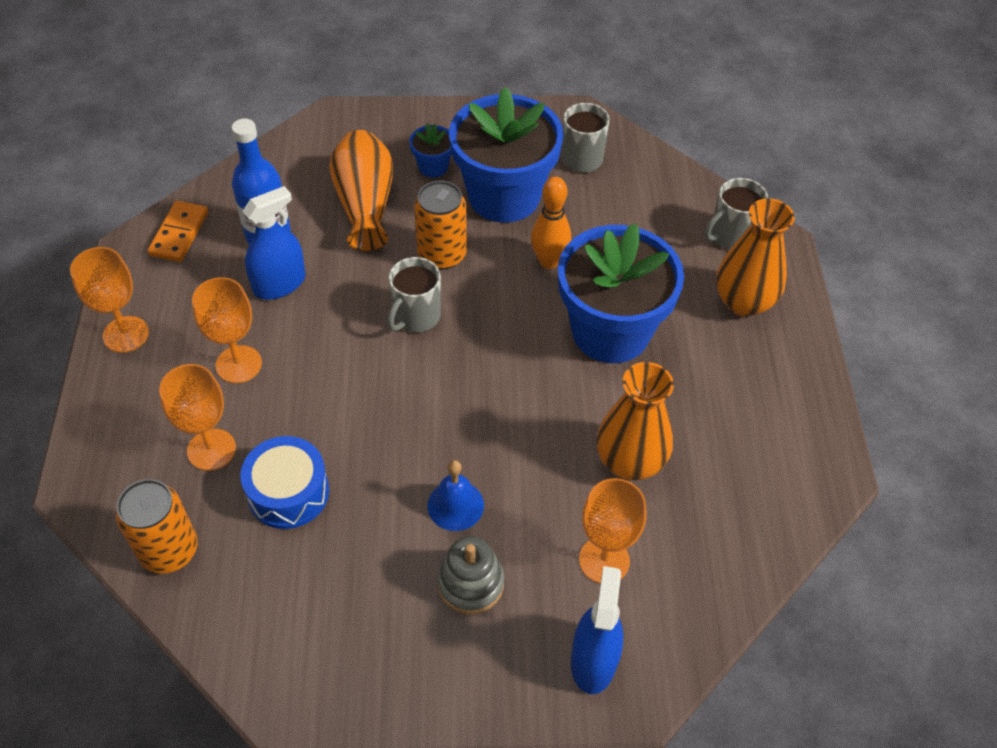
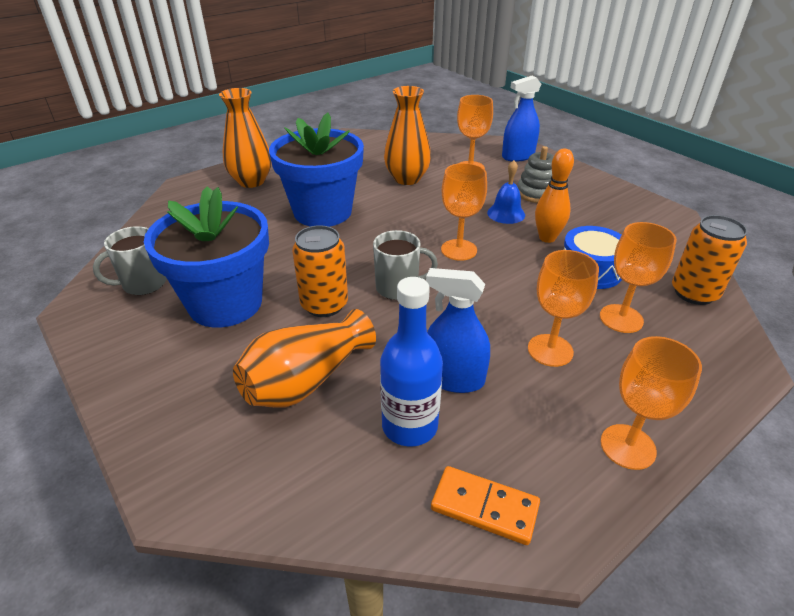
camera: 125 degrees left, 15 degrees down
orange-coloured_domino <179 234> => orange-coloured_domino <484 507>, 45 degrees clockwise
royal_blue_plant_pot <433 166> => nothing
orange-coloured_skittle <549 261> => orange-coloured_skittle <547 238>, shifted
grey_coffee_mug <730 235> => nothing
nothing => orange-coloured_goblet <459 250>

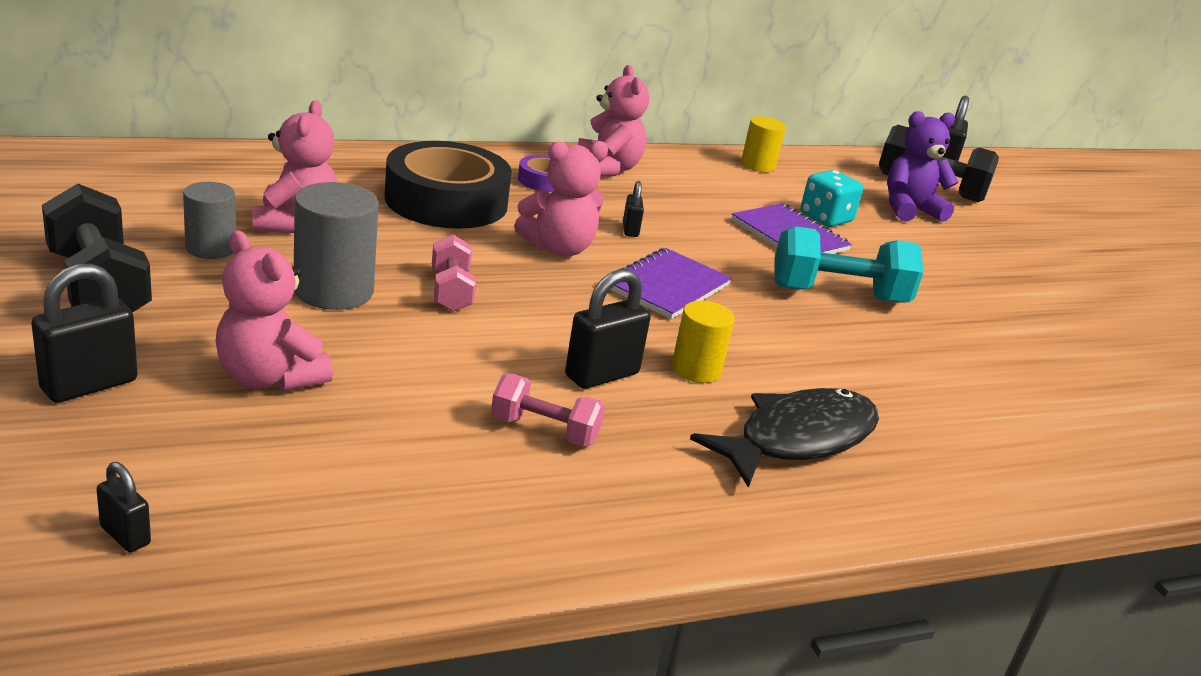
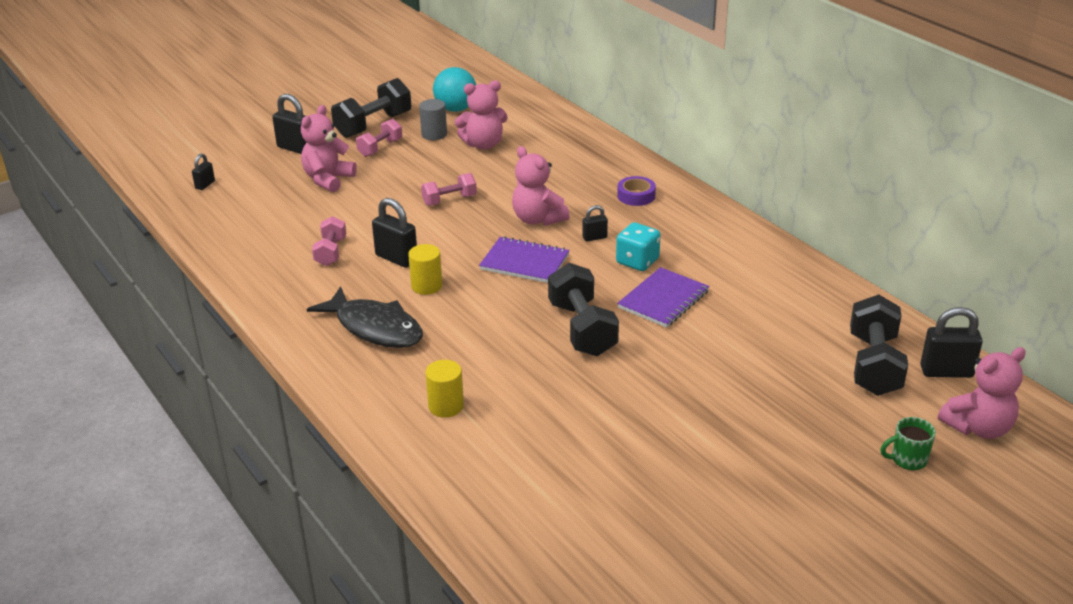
camera: 80 degrees right, 5 degrees up
grey_cylinder_shape <333 291> => nothing
black_sticky_tape <446 201> => nothing
rose-pink_stuffed_bear <607 169> => rose-pink_stuffed_bear <978 428>, shifted
yellow_cylinder_shape <758 165> => yellow_cylinder_shape <446 406>, shifted
aqua_dumbbell <838 294> => black_dumbbell <582 329>
aqua_game_die <825 218> => aqua_game_die <637 261>, shifted
violet_stuffed_bear <909 210> => nothing
nothing => rose-pink_dumbbell <380 148>
nothing => aqua_play_ball <456 109>
nothing => green_coffee_mug <907 460>

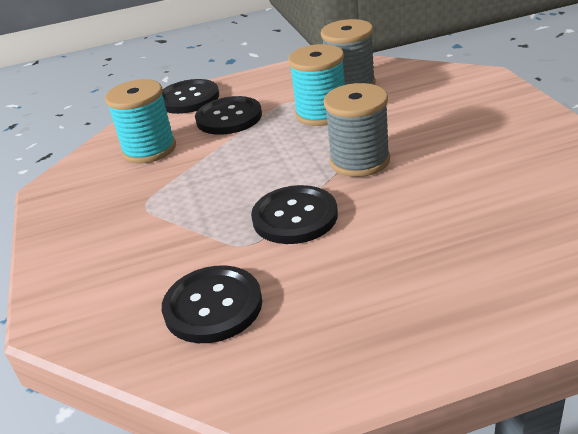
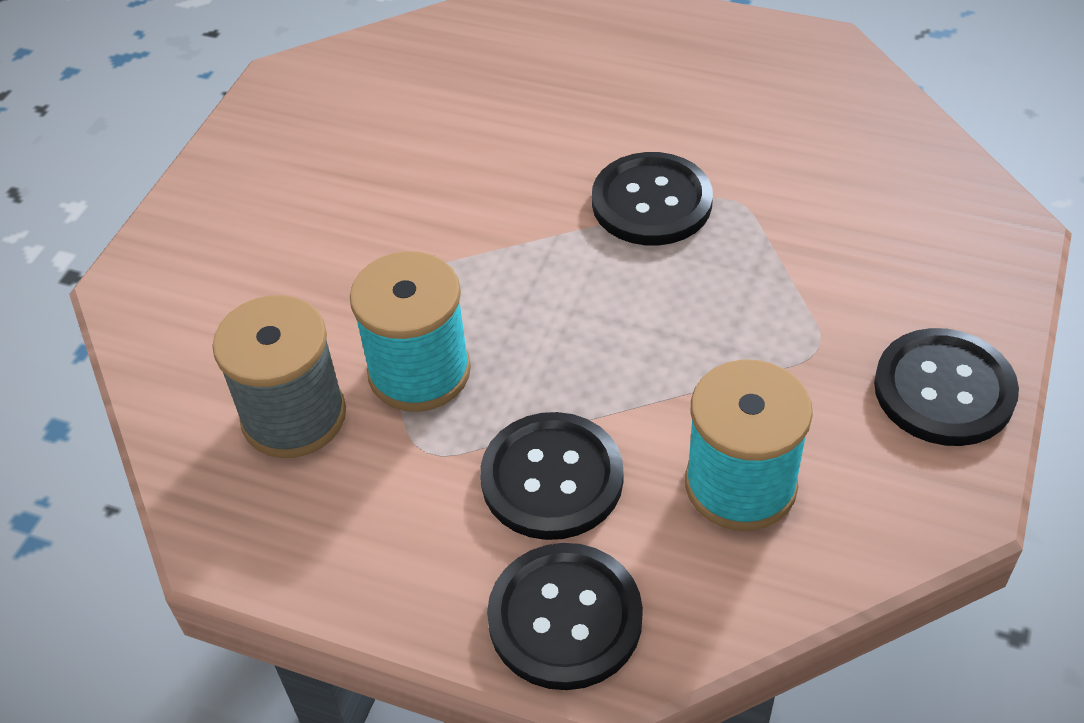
camera: 145 degrees left, 15 degrees up
black_sewing_button <213 306> => black_sewing_button <944 390>, shifted
grey_spool <359 161> => nothing

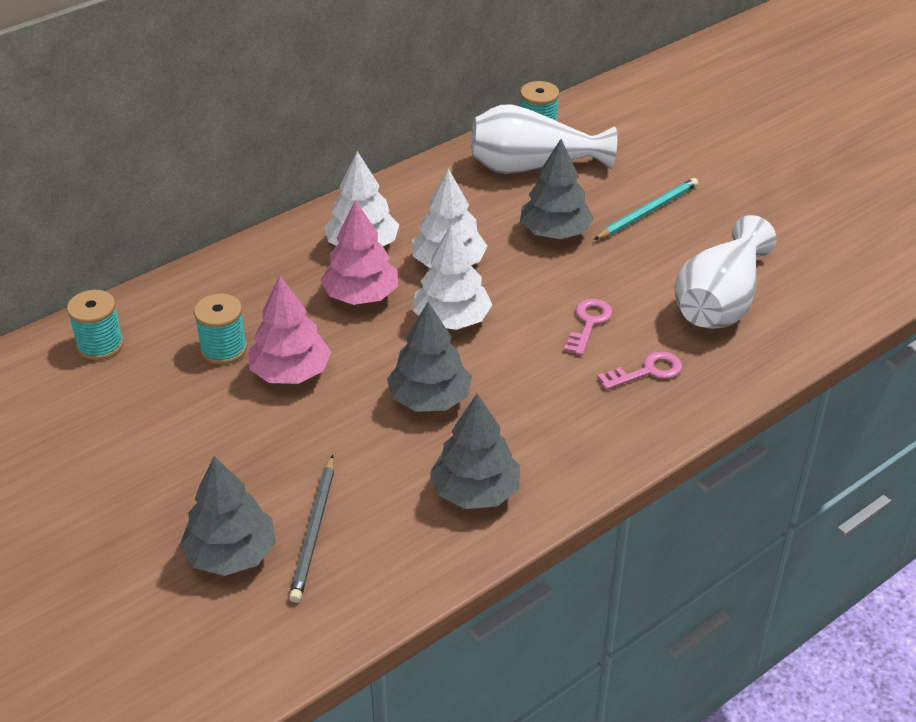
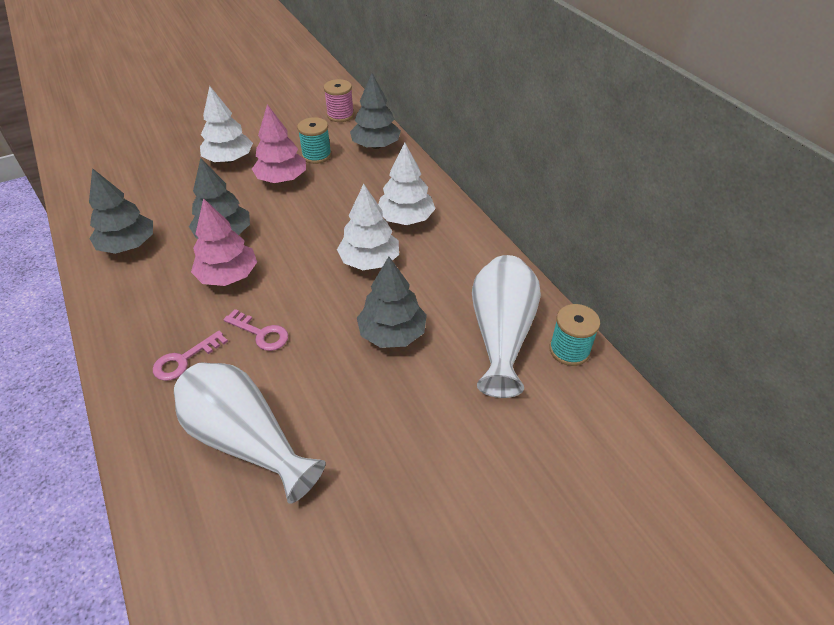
camera: 100 degrees right, 5 degrees up
aqua_spool <100 345> => rose-pink_spool <340 115>
grey_tree <231 554> => grey_tree <376 146>, shifted
grey_wooden_pencil <314 531> => nothing
rose-pink_tree <361 295> => rose-pink_tree <228 276>, shifted
snow-white_tree <451 319> => snow-white_tree <229 159>, shifted
aqua_wooden_pencil <648 212> => nothing
rose-pink_latchkey <647 371> => rose-pink_latchkey <184 360>, 60 degrees clockwise

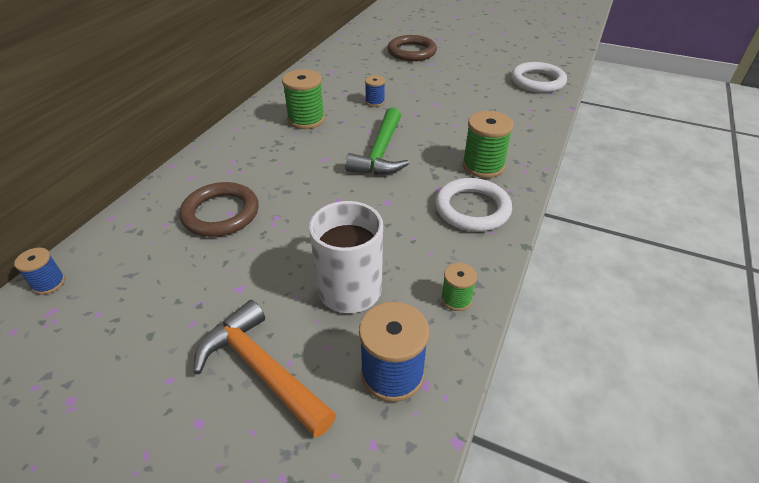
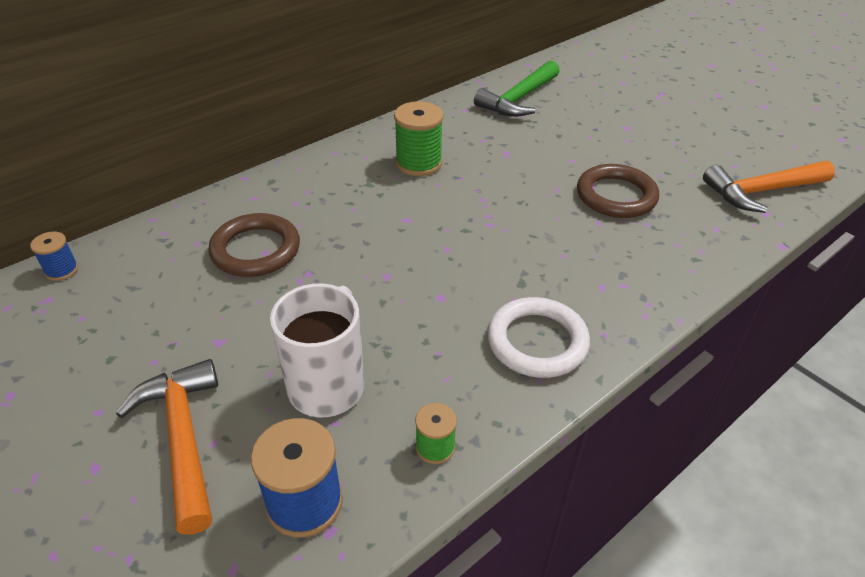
camera: 25 degrees right, 0 degrees up
green_claw_hammer <380 153> => green_claw_hammer <518 99>, shifted
royal_blue_spool <375 102> => nothing
russet_ring <411 52> => russet_ring <616 196>, shifted
green_spool <483 166> => nothing
snow-white_ring <537 81> => orange-coloured_claw_hammer <761 191>

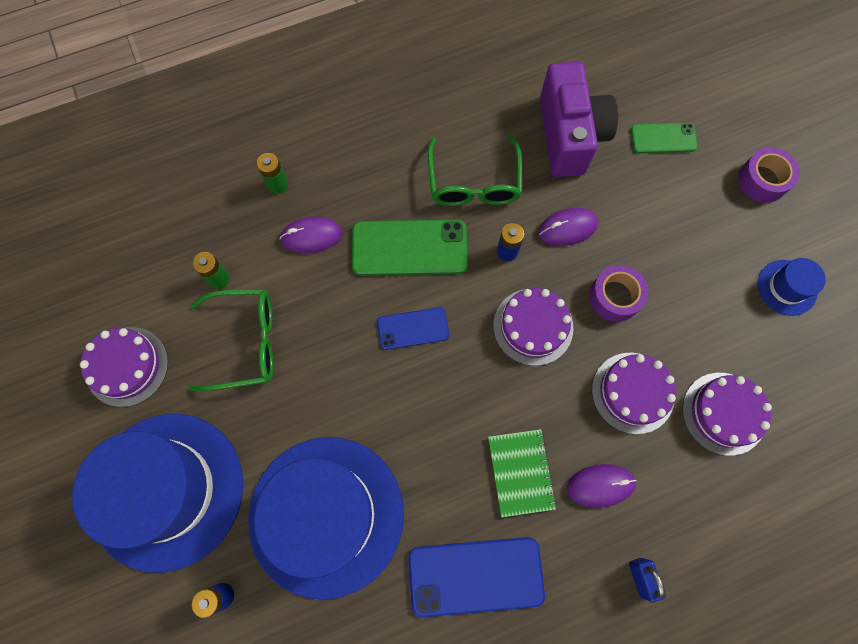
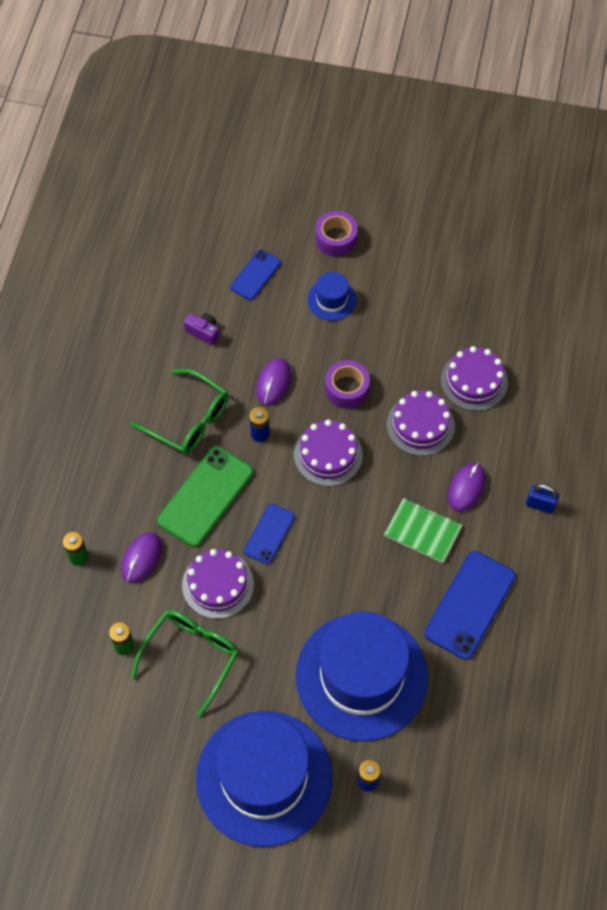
camera: 55 degrees left, 10 degrees down
violet_layer_cake <127 366> => violet_layer_cake <218 584>, shifted
violet_compact_camera <569 135> => violet_compact_camera <203 332>, x0.40
green_phone <663 138> => royal_blue_phone <255 275>
royal_blue_hat <787 287> => royal_blue_hat <331 299>, shifted

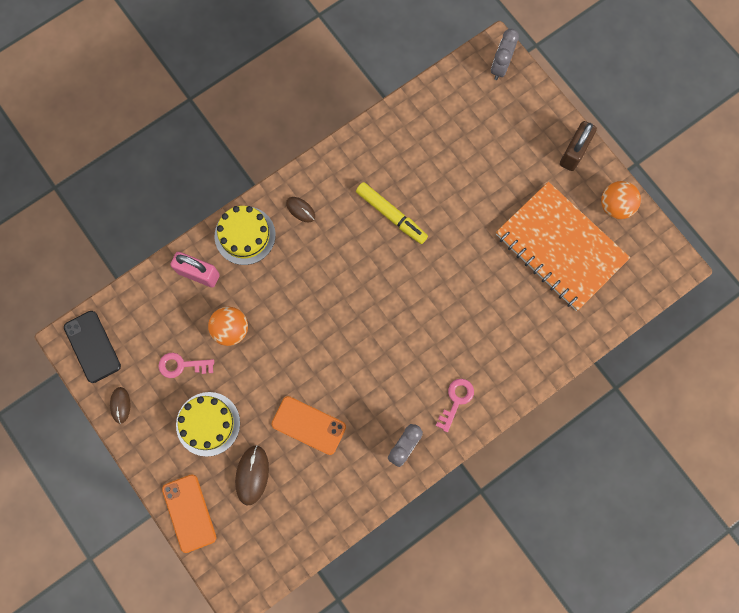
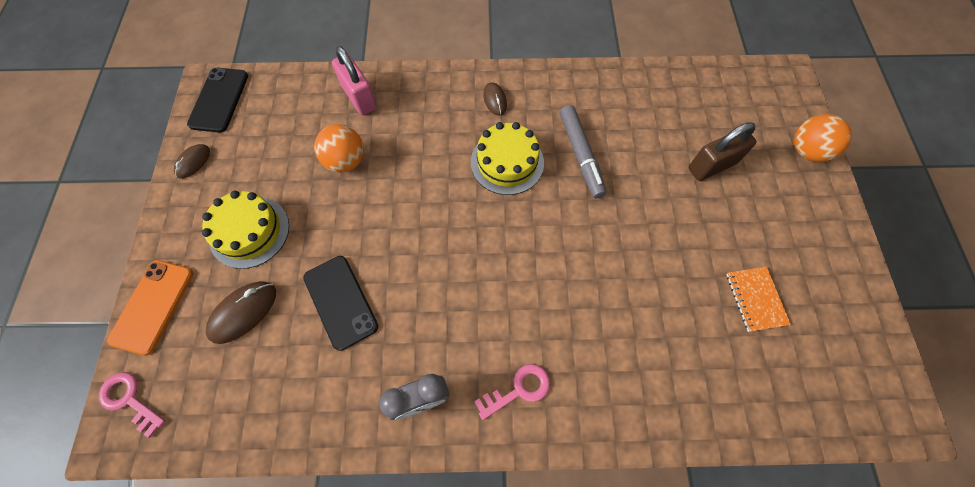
camera: 35 degrees right, 10 degrees down
rose-pink_latchkey <182 365> => rose-pink_latchkey <129 400>, shifted
yellow_layer_cake <245 235> => yellow_layer_cake <507 162>, shifted
orange-coloured_phone <308 425> => black_phone <340 302>
yellow_marker_pen <391 215> => grey_marker_pen <581 155>
grey_clock <500 67> => nothing
orange-coloured_notebook <560 247> => orange-coloured_notebook <755 299>, x0.40
russet_padlock <574 152> => russet_padlock <712 166>, shifted
orange-coloured_play_ball <615 206> => orange-coloured_play_ball <806 151>, shifted

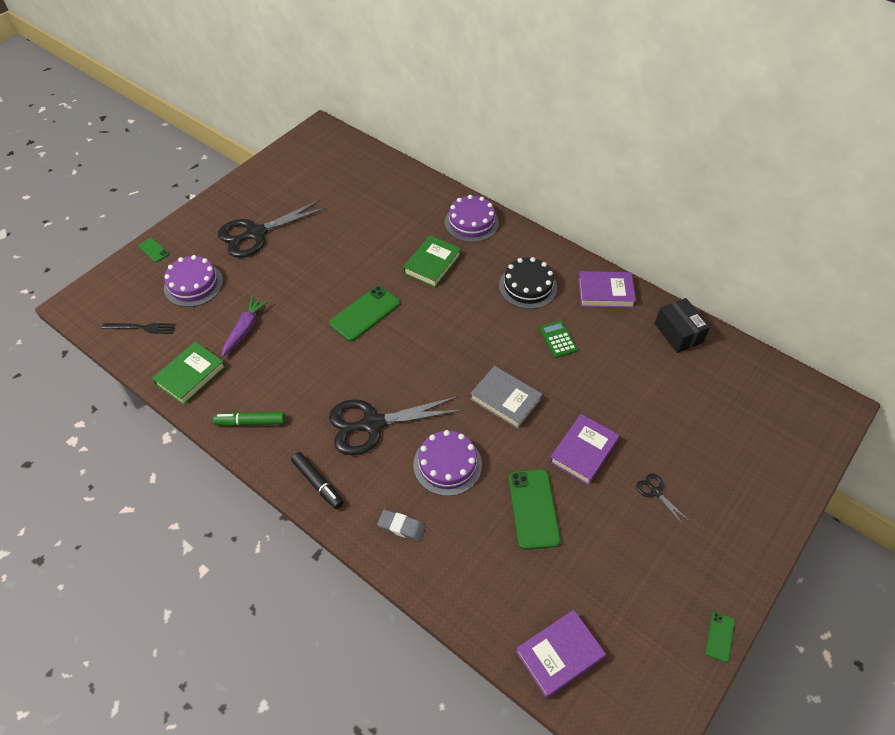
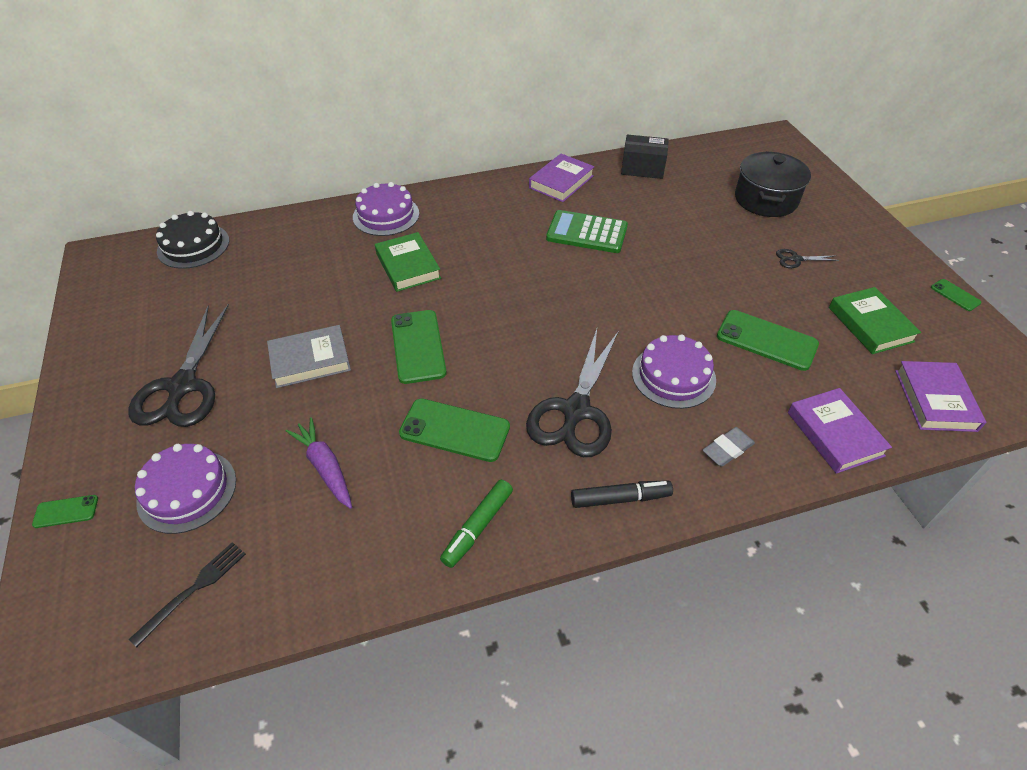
camera: 55 degrees left, 5 degrees down
green_hardcover <191 376> => green_hardcover <870 324>, shifted
grey_hardcover <505 399> => grey_hardcover <310 360>, shifted
black_layer_cake <527 286> => black_layer_cake <193 246>, shifted
green_adding_machine <558 339> => green_adding_machine <587 233>, x1.67
violet_hardcover <583 451> => violet_hardcover <834 434>, shifted
nothing => green_phone <454 430>
nothing => black_pot <765 199>

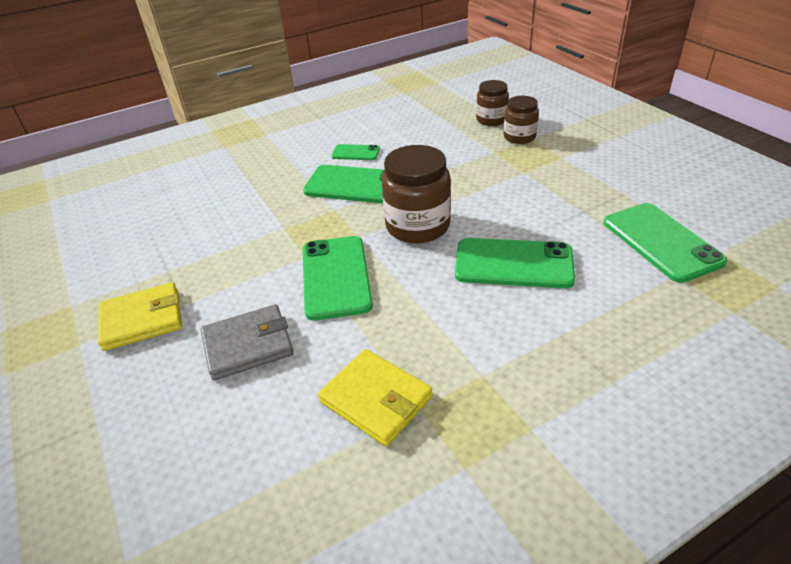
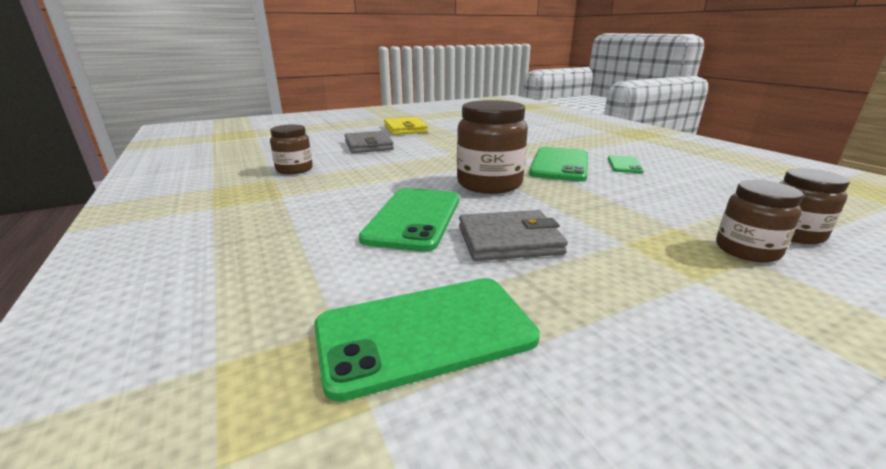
camera: 90 degrees right, 15 degrees down
green_phone <336 277> => nothing
yellow_billfold <376 399> => russet_preserve_jar <294 169>
nothing => grey_billfold <509 240>

